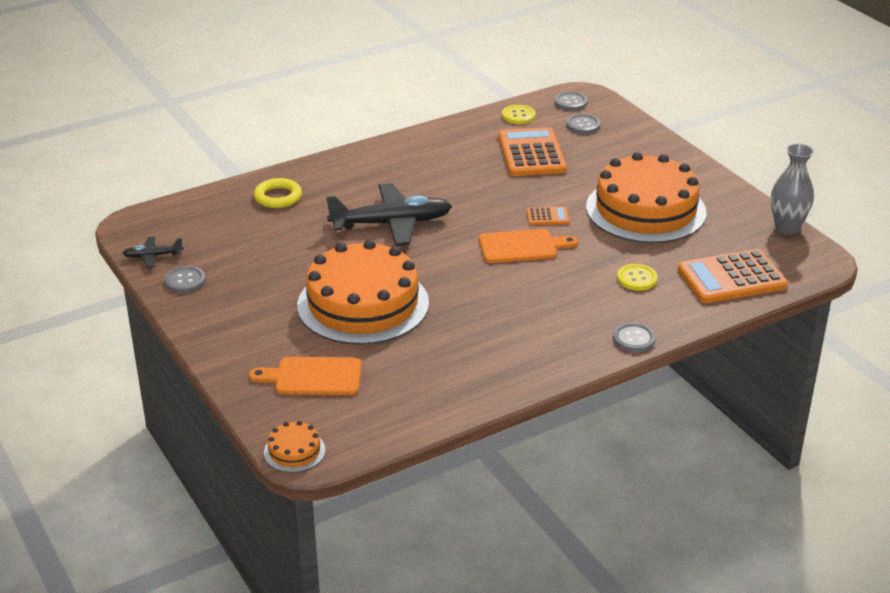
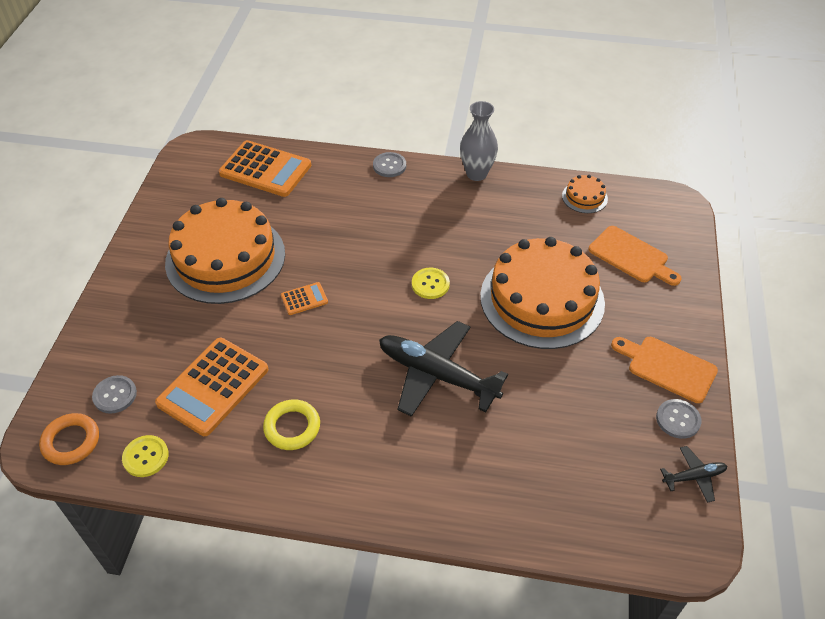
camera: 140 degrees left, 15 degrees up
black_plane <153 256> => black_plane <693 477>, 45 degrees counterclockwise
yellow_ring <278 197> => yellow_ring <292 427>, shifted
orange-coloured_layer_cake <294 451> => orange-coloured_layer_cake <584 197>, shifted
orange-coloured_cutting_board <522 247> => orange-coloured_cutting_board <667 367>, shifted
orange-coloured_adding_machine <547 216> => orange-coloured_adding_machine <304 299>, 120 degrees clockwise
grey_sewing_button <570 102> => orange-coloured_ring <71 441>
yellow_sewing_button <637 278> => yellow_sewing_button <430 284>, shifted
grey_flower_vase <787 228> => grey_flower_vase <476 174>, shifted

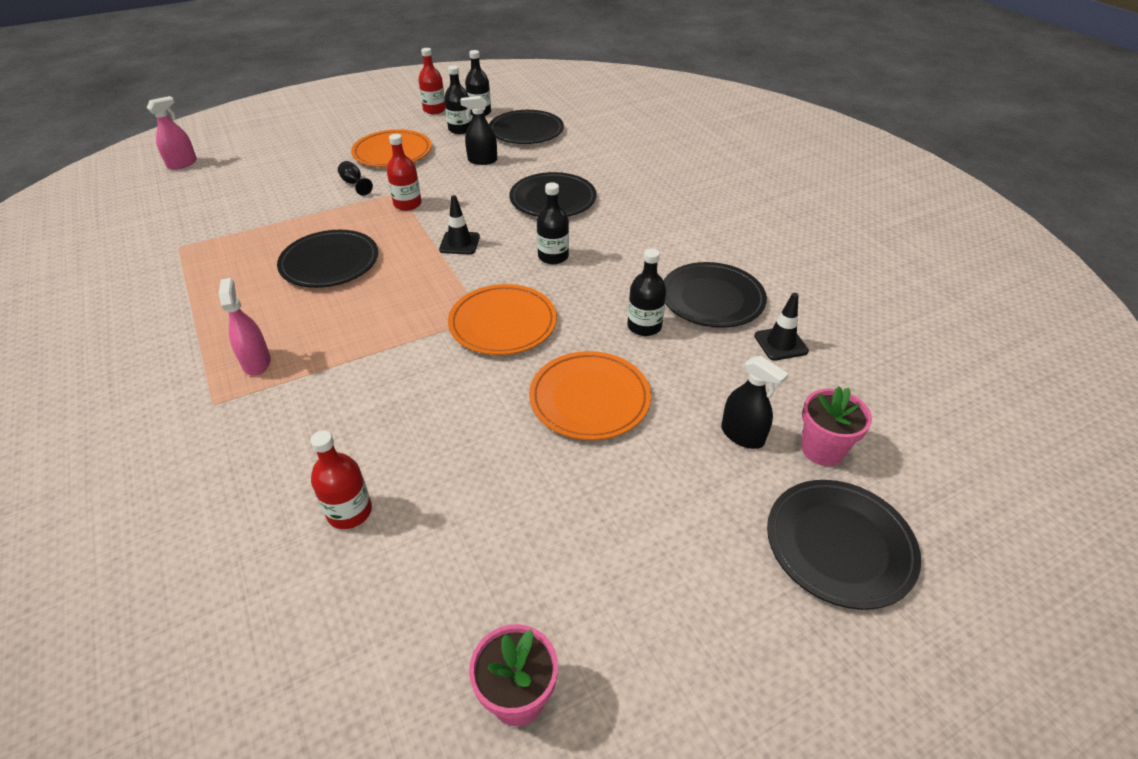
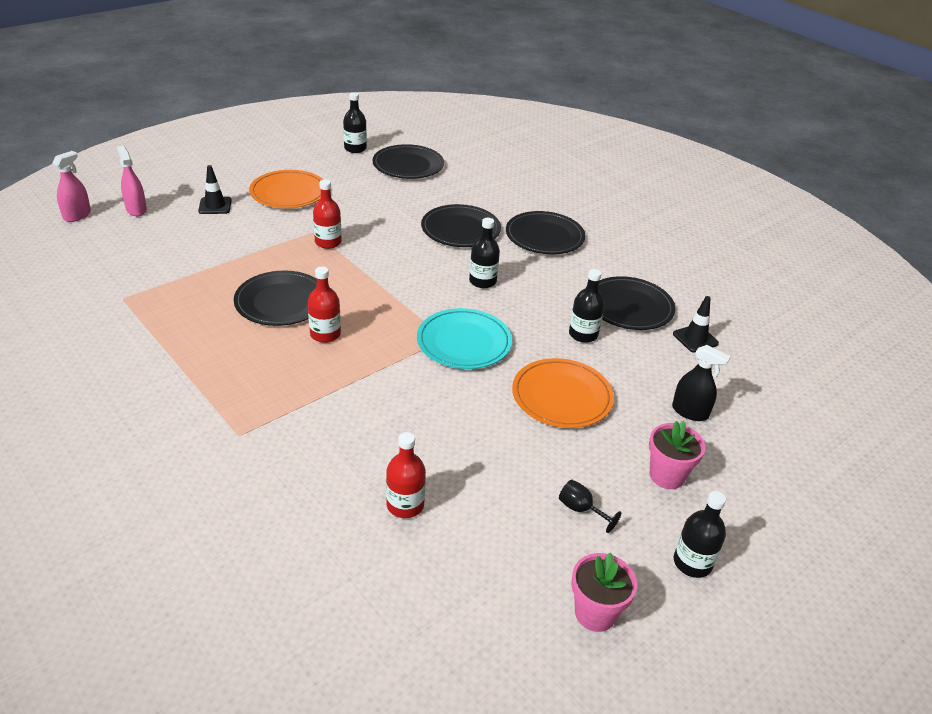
camera: 15 degrees left, 5 degrees down
rose-pink_spray_cleaner <256 362> => rose-pink_spray_cleaner <136 209>, shifted
black_goblet <354 184> => black_goblet <581 510>, shifted
crimson_drink_bottle <434 110> => crimson_drink_bottle <325 334>, shifted
black_safety_cone <459 243> => black_safety_cone <215 206>, shifted
black_drink_bottle <460 129> => black_drink_bottle <692 563>, shifted
orange-coloured_plate <503 323> => aqua_plate <464 342>
black_spray_cleaner <482 160> => nothing
black_plate <839 545> => black_plate <544 236>, shifted
rose-pink_plant_pot <822 449> => rose-pink_plant_pot <667 476>, shifted

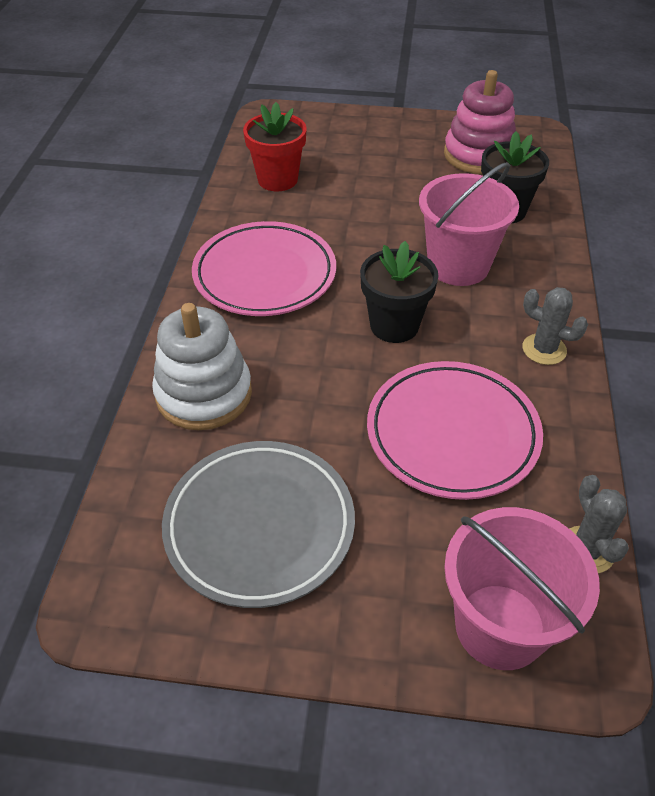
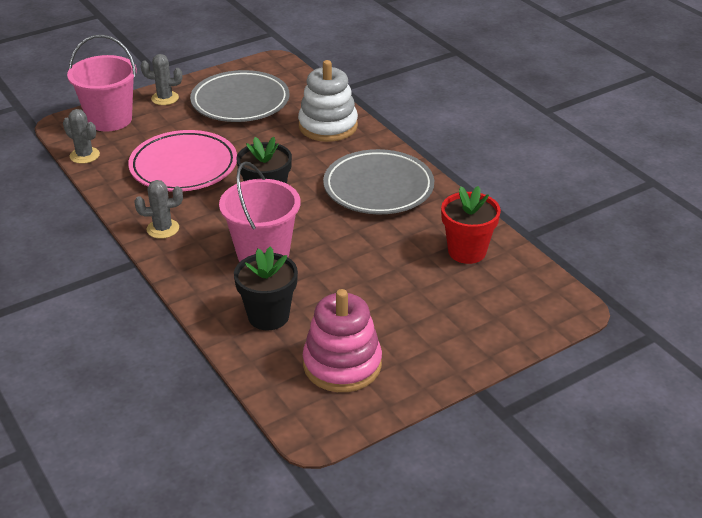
camera: 140 degrees right, 10 degrees down
rose-pink_plate <265 275> => grey_plate <378 188>
nothing => grey_saguaro_cactus <165 98>

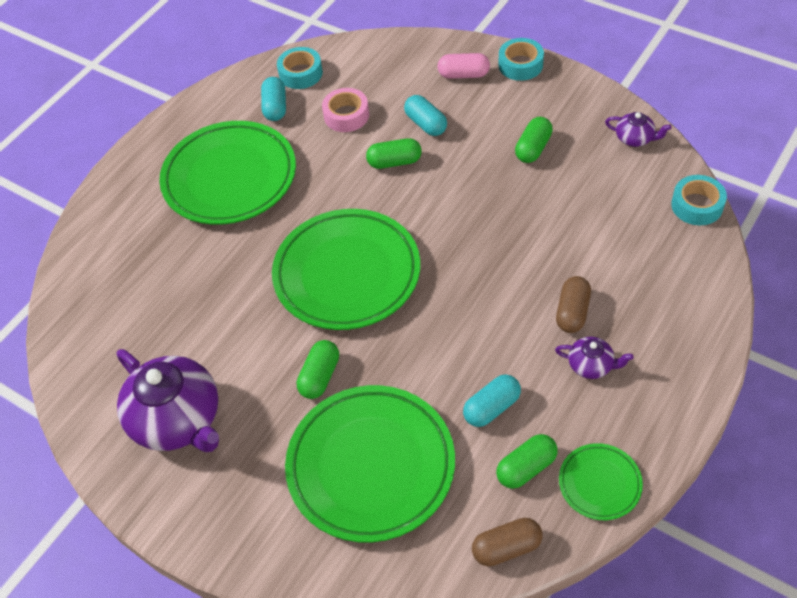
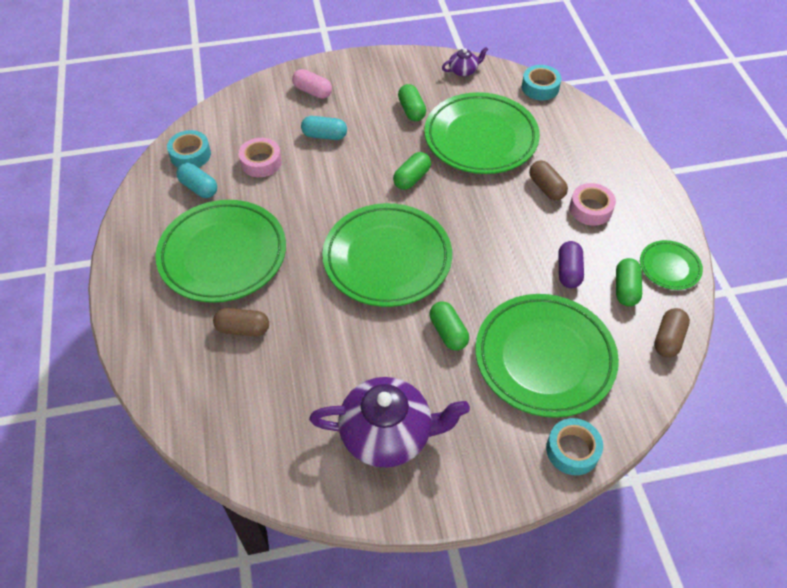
camera: 50 degrees left, 0 degrees up
green_pill_shape <394 162> => green_pill_shape <412 178>, shifted
rose-pink_pill_shape <463 75> => rose-pink_pill_shape <312 91>, 75 degrees clockwise
aqua_pill_shape <492 408> => violet_pill_shape <568 271>
aqua_sticky_tape <520 65> => aqua_sticky_tape <572 450>, shifted
violet_teapot <591 365> => rose-pink_sticky_tape <590 209>
nothing => russet_pill_shape <243 329>
nothing => green_plate <480 138>

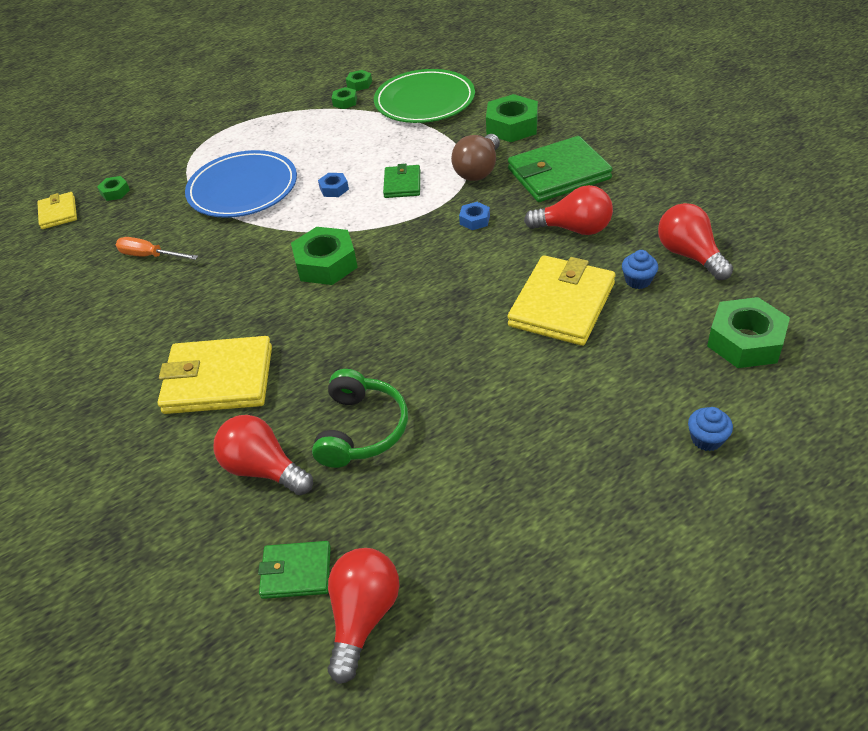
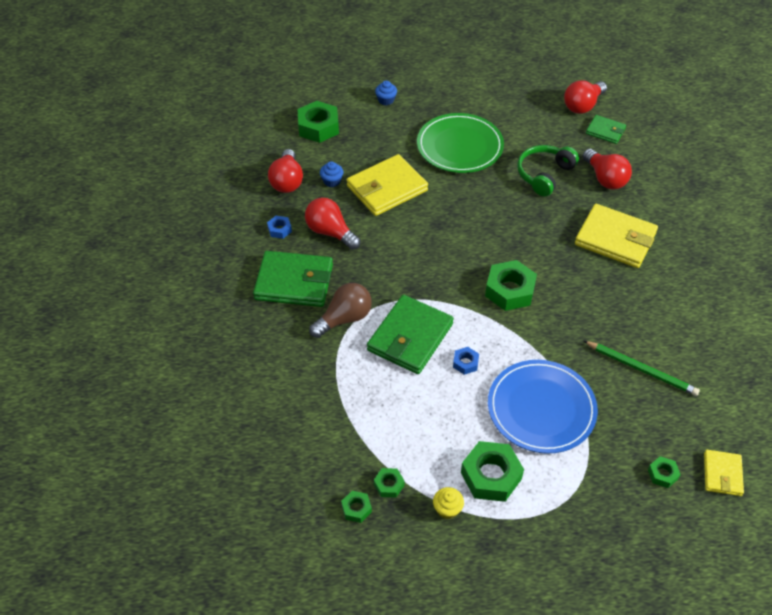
camera: 155 degrees left, 5 degrees up
orange-coloured_flat_screwdriver <150 256> => green_wooden_pencil <642 369>
green_plate <424 101> => green_plate <459 146>, shifted
green_billfold <402 184> => green_billfold <410 337>, x1.86
royal_blue_hex_nut <474 220> => royal_blue_hex_nut <279 230>, shifted
green_hex_nut <512 126> => green_hex_nut <491 476>, shifted
nothing => yellow_cupcake <447 509>

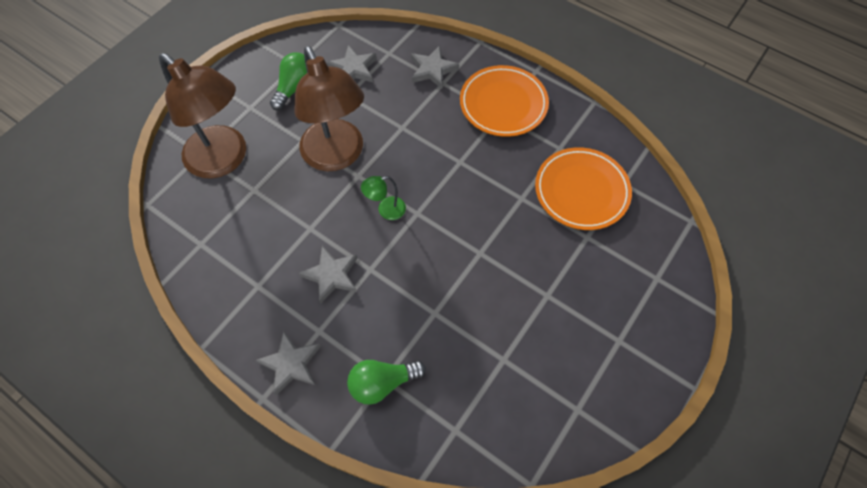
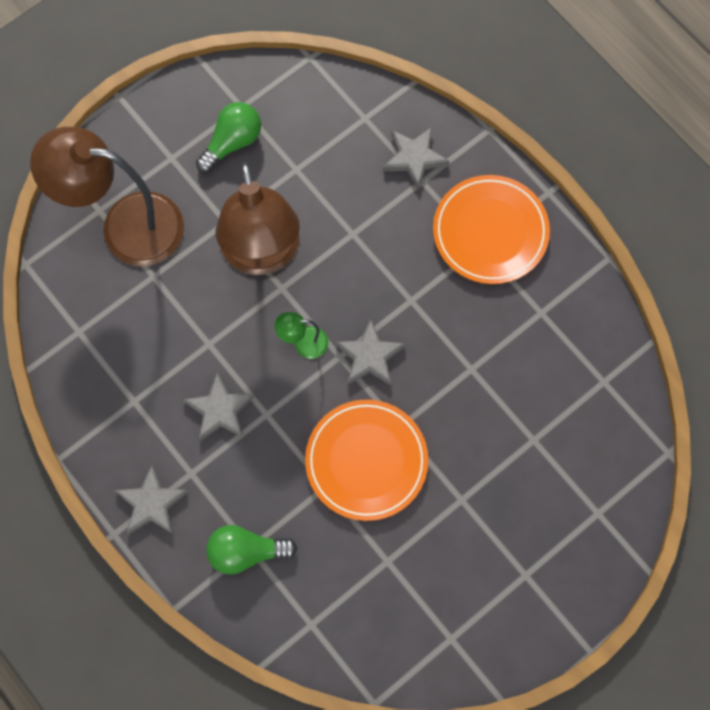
camera: 15 degrees right, 10 degrees up
russet_reading_lamp <224 160> => russet_reading_lamp <125 226>, 135 degrees clockwise
grey_five-pointed_star <353 69> => grey_five-pointed_star <370 356>, shifted
orange-coloured_plate <581 191> => orange-coloured_plate <366 461>, shifted

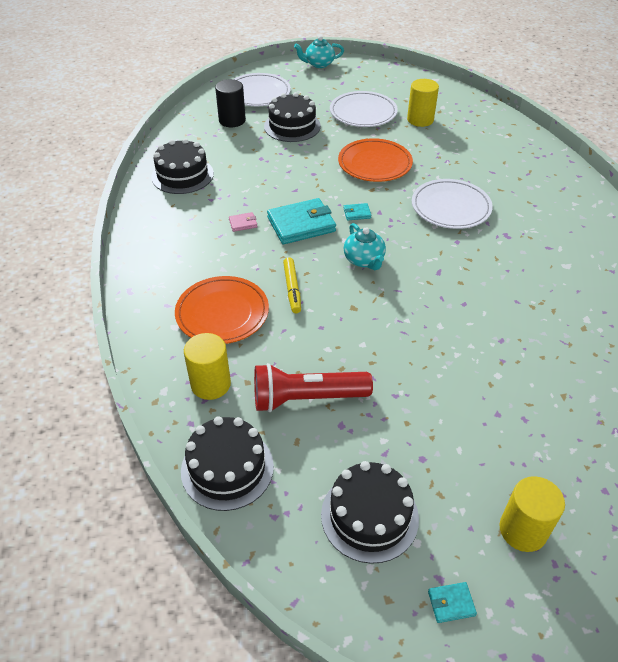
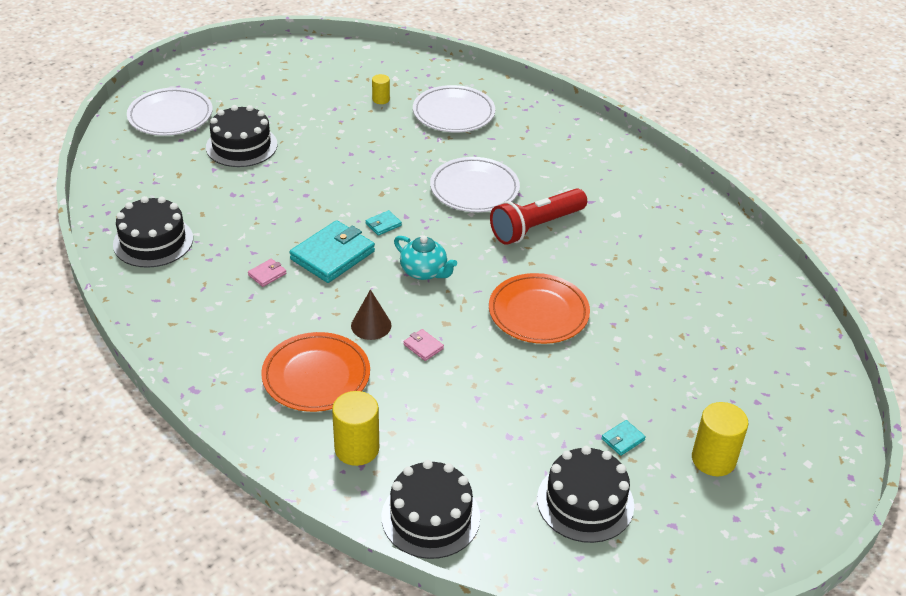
camera: 30 degrees left, 5 degrees down
black_cylinder_shape <232 120> => nothing
crimson_torch <307 398> => crimson_torch <536 227>, shifted
yellow_marker_pen <292 288> => russet_solid_cone <371 325>
aqua_teapot <319 64> => nothing
snow-white_plate <363 113> => snow-white_plate <453 113>, shifted
orange-coloured_plate <374 164> => orange-coloured_plate <538 313>, shifted
yellow_cylinder_shape <420 120> => yellow_cylinder_shape <381 99>, x0.55
aqua_billfold <451 603> => aqua_billfold <622 439>, shifted
nothing => rose-pink_billfold <423 346>

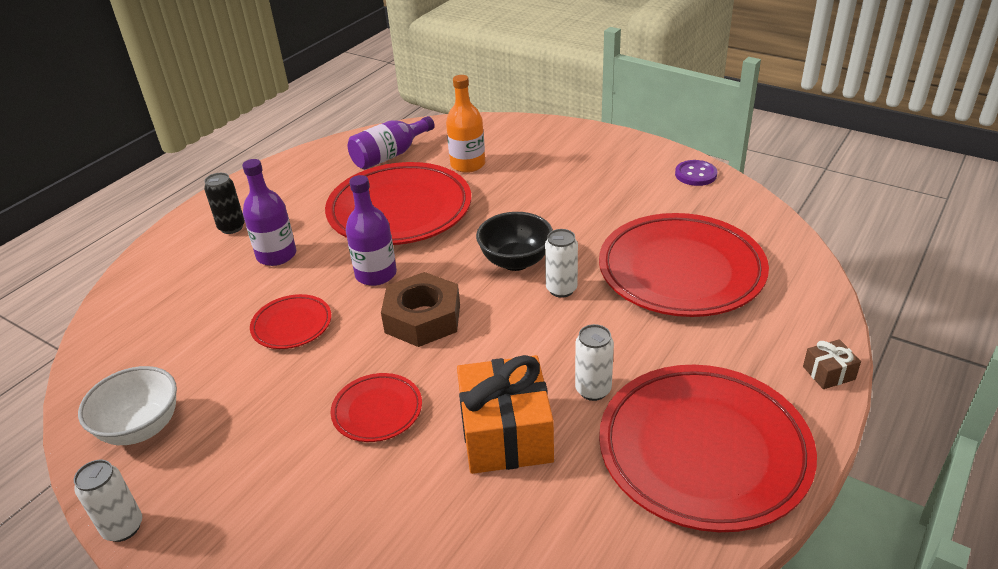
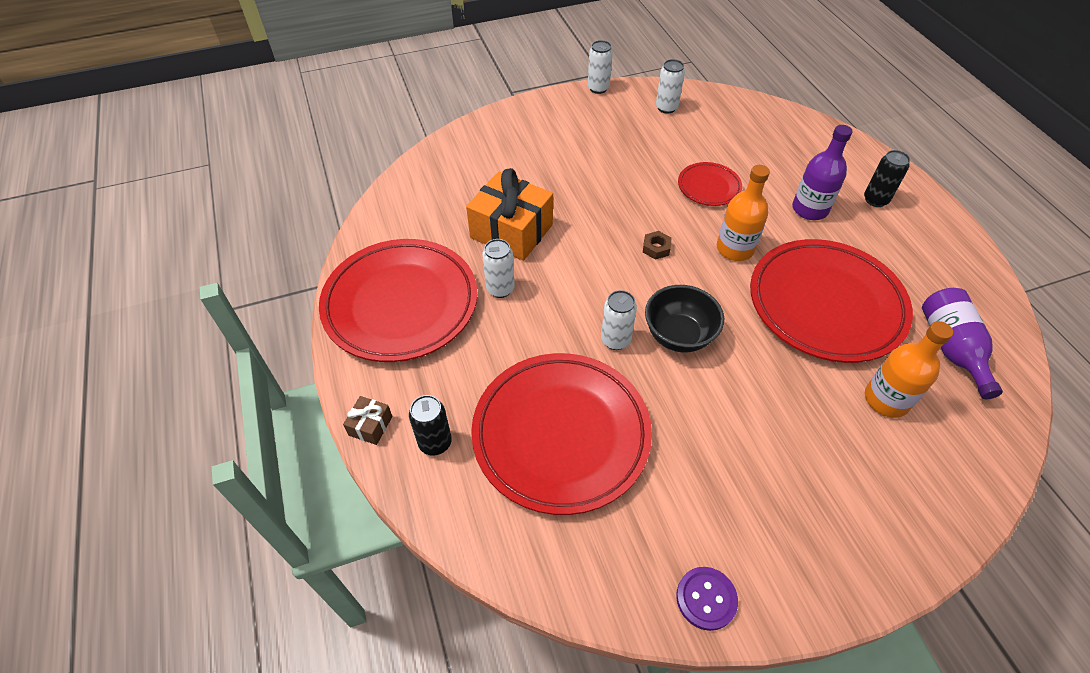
camera: 125 degrees right, 15 degrees up
snow-white_deep_dish <141 428> => snow-white_soda_can <666 108>
crimson_plate <377 411> => nothing
violet_drink_bottle <376 274> => orange-coloured_drink_bottle <735 249>
russet_hex_nut <422 318> => russet_hex_nut <656 248>, x0.43
nothing => black_soda_can <435 443>

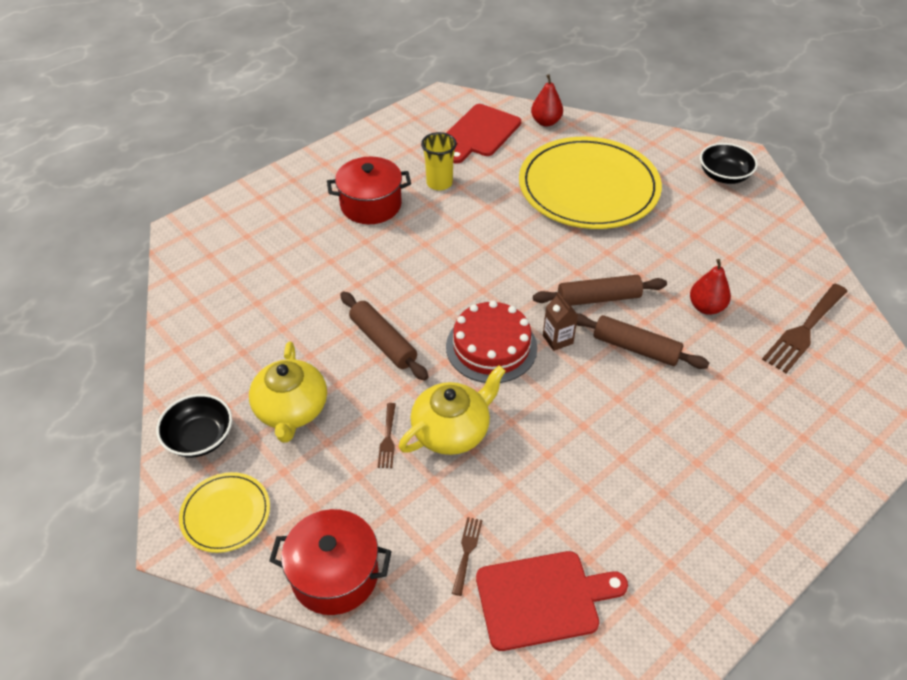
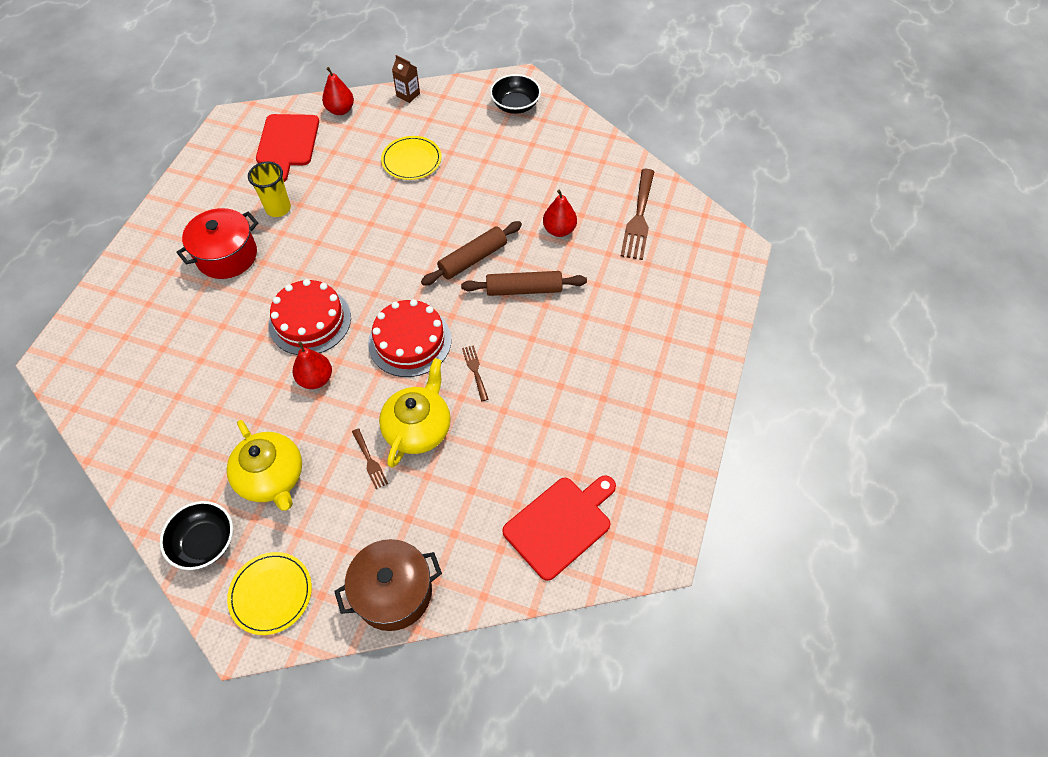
camera: 30 degrees left, 10 degrees up
crimson_pot <335 574> => russet_pot <393 592>
russet_dough_roller <383 342> => crimson_pear_fruit <316 379>
russet_table_fork <467 551> => russet_table_fork <475 370>, shifted
yellow_plate <588 187> => yellow_plate <411 160>, x0.46
russet_juice_carton <557 339> => russet_juice_carton <408 95>, shifted
nothing => crimson_layer_cake <310 321>

